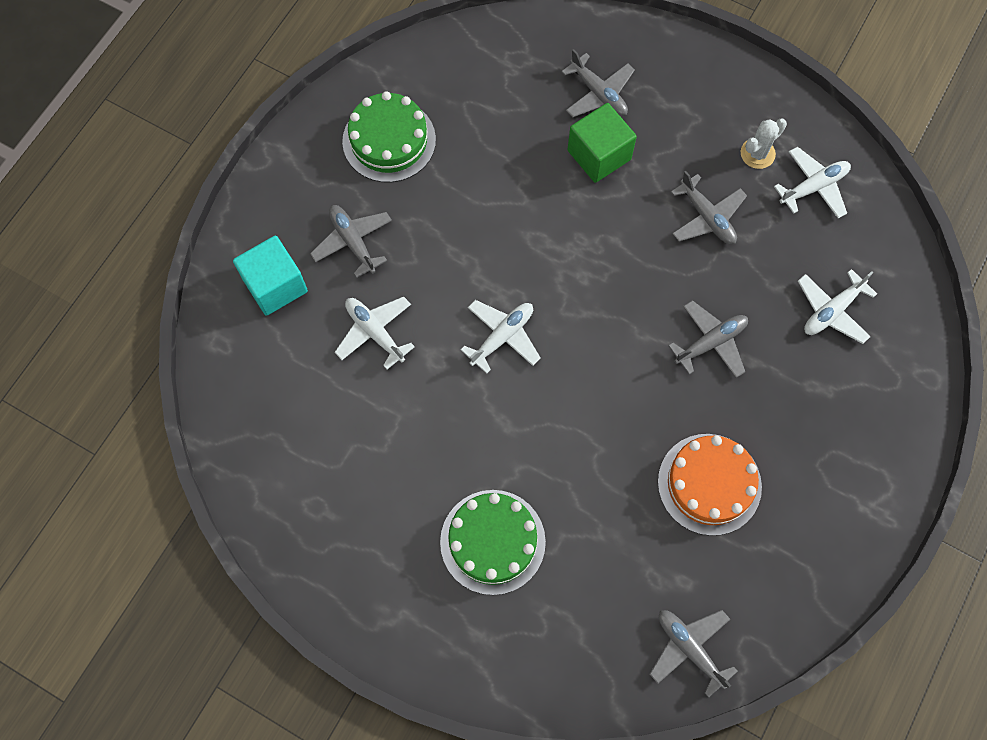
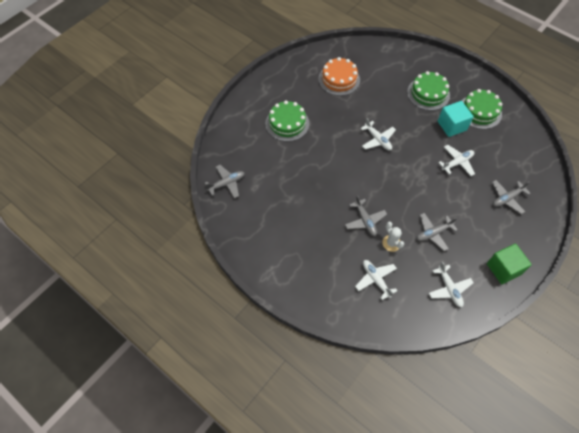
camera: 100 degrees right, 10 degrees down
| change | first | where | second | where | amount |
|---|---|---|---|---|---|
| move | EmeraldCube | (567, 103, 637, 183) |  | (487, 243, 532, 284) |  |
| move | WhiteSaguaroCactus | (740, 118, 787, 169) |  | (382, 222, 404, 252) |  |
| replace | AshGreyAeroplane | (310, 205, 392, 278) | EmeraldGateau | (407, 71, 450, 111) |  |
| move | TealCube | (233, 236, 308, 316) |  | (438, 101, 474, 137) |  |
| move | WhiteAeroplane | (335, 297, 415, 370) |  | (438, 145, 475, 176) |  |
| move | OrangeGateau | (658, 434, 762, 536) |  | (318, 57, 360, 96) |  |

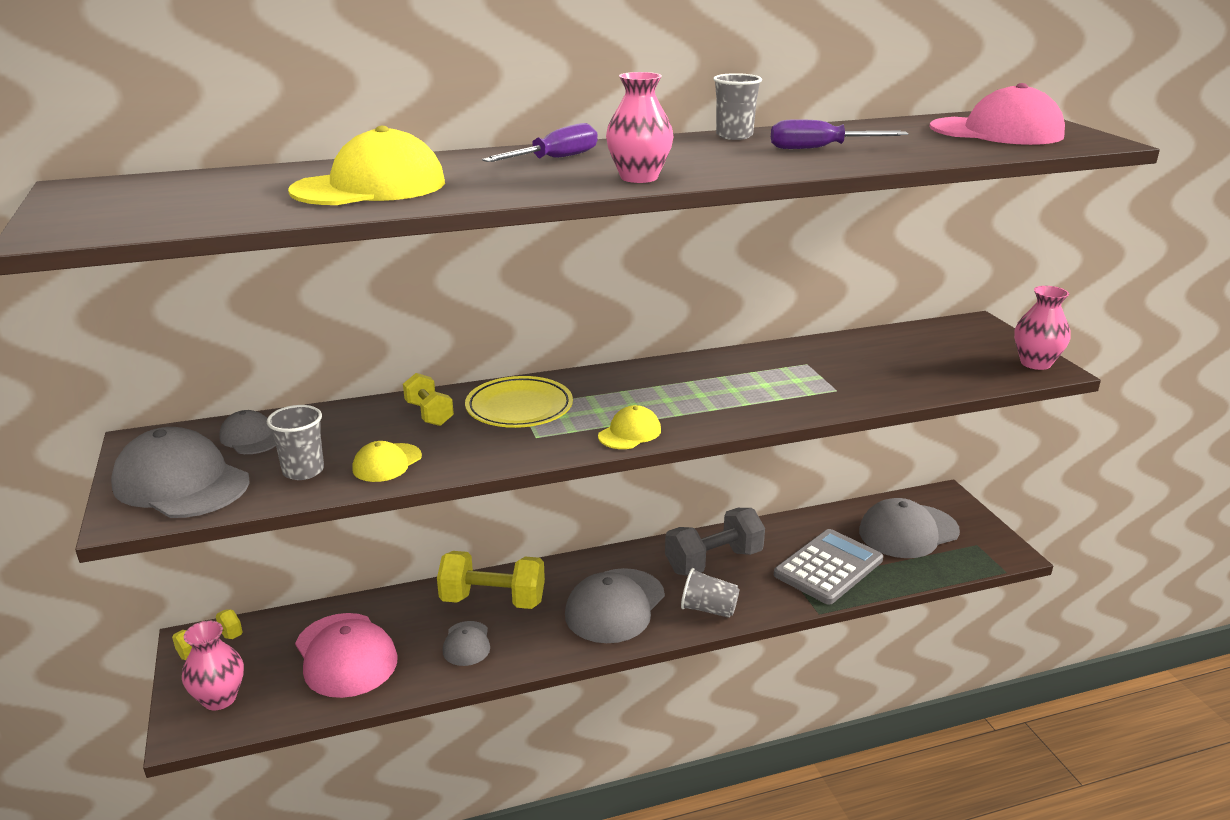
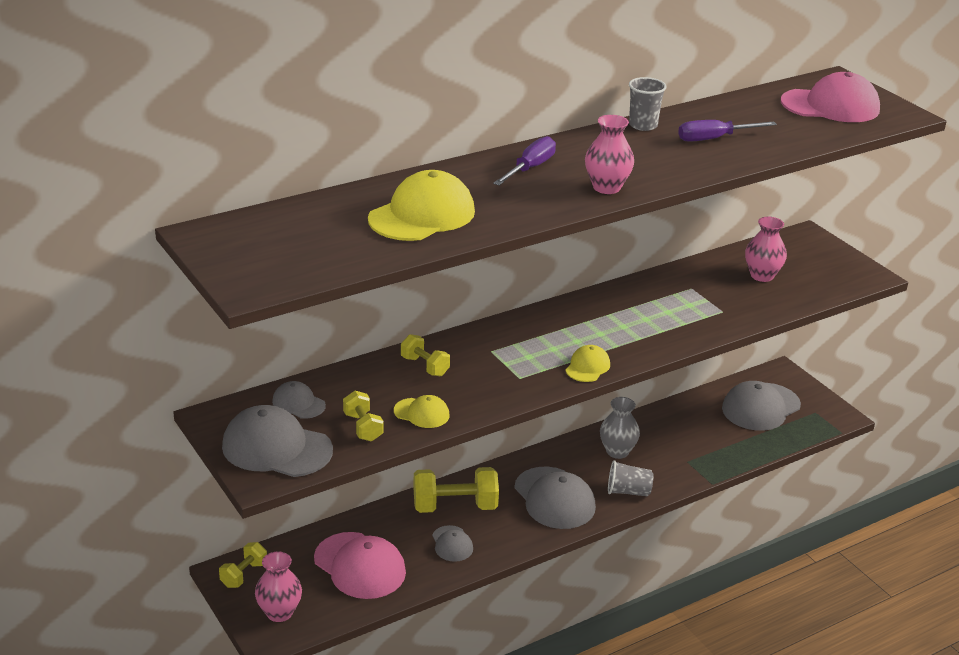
camera: 15 degrees left, 5 degrees up
| change | first | where | second | where | amount |
|---|---|---|---|---|---|
| move | RosePinkFlowerVase | (1014, 286, 1071, 370) |  | (745, 217, 787, 282) |  |
| delete | BrightYellowPlate | (465, 376, 573, 428) |  |  |  |
| replace | AshGreyBeaker | (267, 405, 324, 480) | BrightYellowFreeWeight | (343, 391, 383, 441) |  |
| rotate | BrightYellowBaseballCap | (352, 441, 422, 482) |  | (394, 395, 450, 428) | 90 degrees counterclockwise |
| replace | AshGreyFreeWeight | (665, 508, 765, 576) | AshGreyFlowerVase | (600, 397, 640, 459) |  |
| delete | AshGreyPocketCalculator | (774, 529, 883, 605) |  |  |  |
| rotate | AshGreyBaseballCap | (565, 568, 665, 643) |  | (514, 467, 596, 529) | 45 degrees counterclockwise |

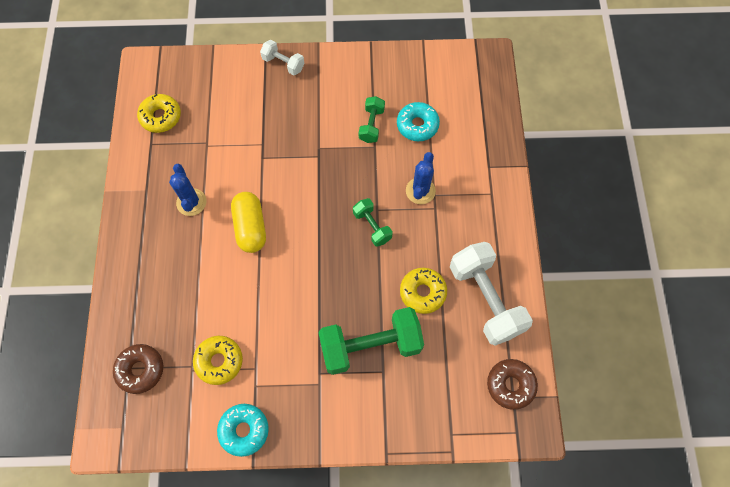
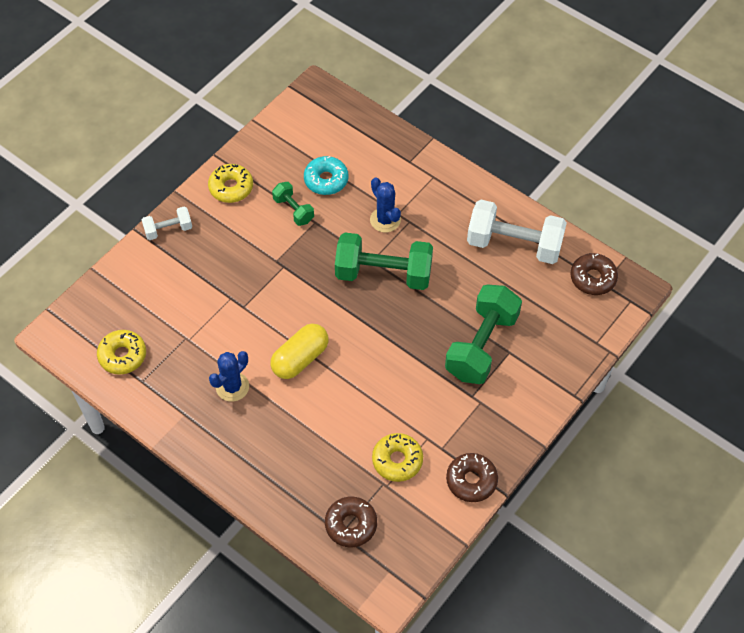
camera: 50 degrees left, 10 degrees down
| change | first | where | second | where | amount |
|---|---|---|---|---|---|
| rotate | RoyalBlueSaguaroCactus | (169, 164, 207, 216) |  | (209, 351, 249, 402) | 75 degrees counterclockwise |
| rotate | BrightYellowPillShape | (231, 192, 266, 253) |  | (270, 323, 329, 379) | 75 degrees counterclockwise |
| resize | EmeraldFreeWeight | (353, 198, 393, 247) |  | (335, 233, 433, 290) | x1.96 |
| move | BrightYellowDoughnut | (400, 268, 447, 314) |  | (208, 164, 253, 203) |  |
| recolor | TealDoughnut | (217, 404, 269, 457) | RussetDoughnut | (446, 453, 498, 502) |  |

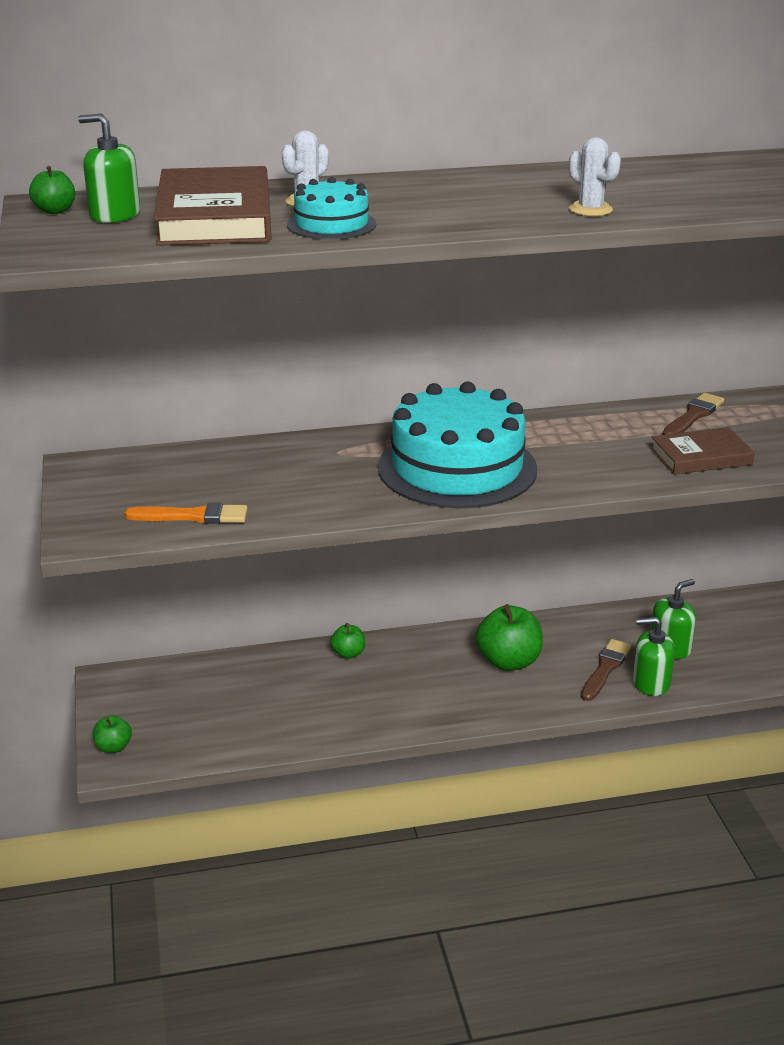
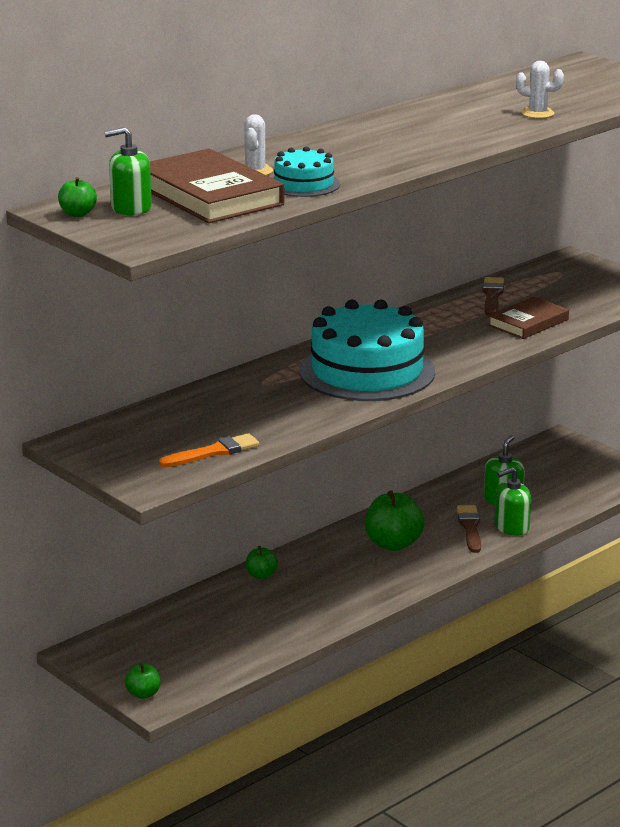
camera: 30 degrees left, 5 degrees down
| change | first | where | second | where | amount |
|---|---|---|---|---|---|
| move | WhiteSaguaroCactus | (569, 137, 621, 216) |  | (516, 61, 564, 118) |  |

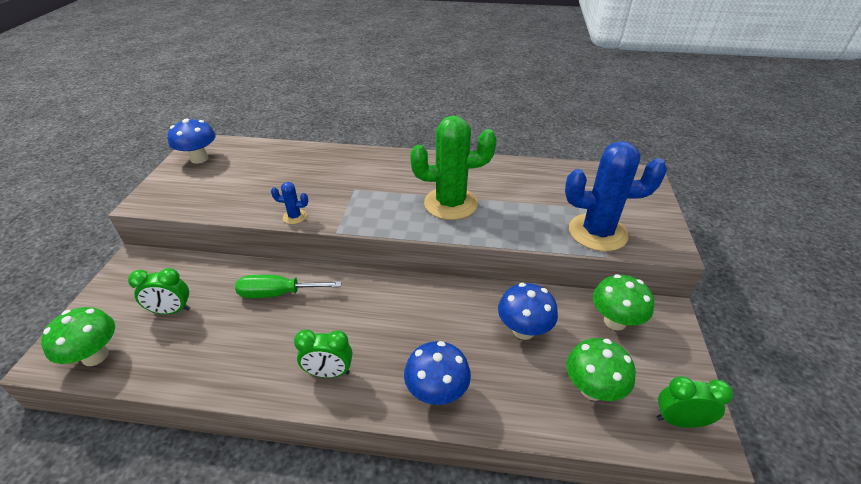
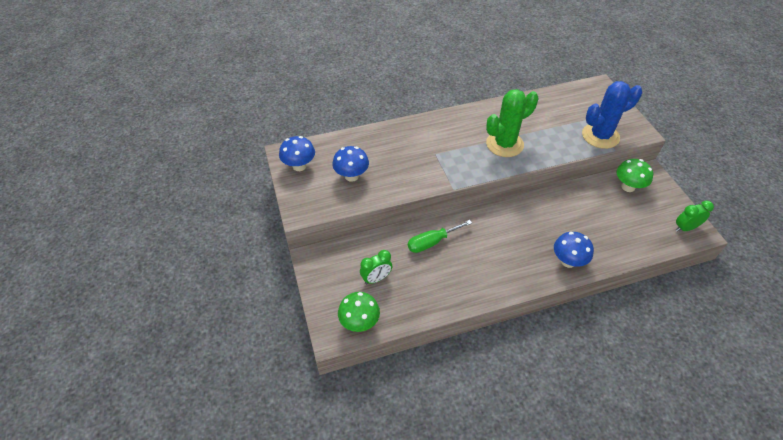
camera: 25 degrees left, 10 degrees up
| change | first | where | second | where | amount |
|---|---|---|---|---|---|
| delete | RoyalBlueSaguaroCactus | (271, 182, 308, 224) |  |  |  |
| move | RoyalBlueMushroom | (498, 283, 558, 340) |  | (332, 146, 369, 182) |  |
| delete | EmeraldAlarmClock | (294, 329, 352, 378) |  |  |  |
| delete | EmeraldMushroom | (566, 338, 636, 401) |  |  |  |

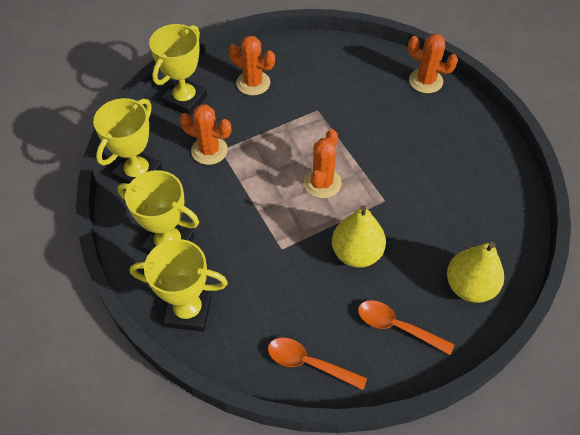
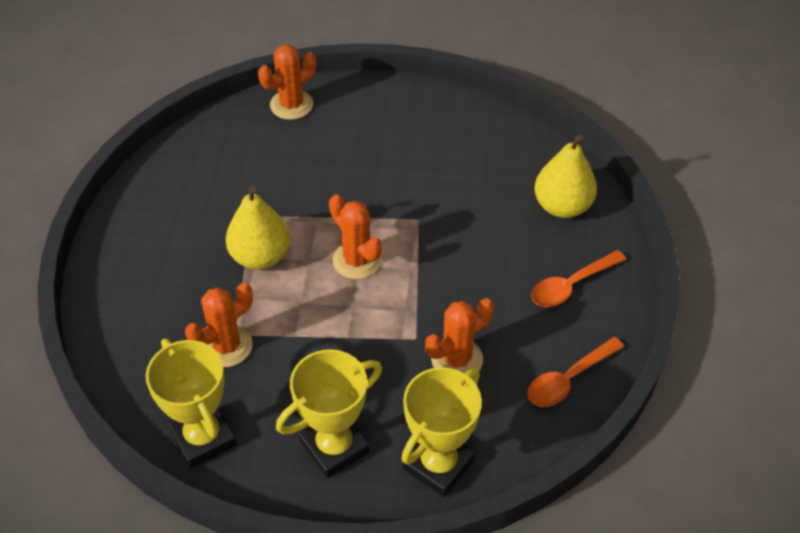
camera: 60 degrees left, 5 degrees down
| change | first | where | second | where | amount |
|---|---|---|---|---|---|
| delete | BrightYellowTrophy | (149, 24, 207, 116) |  |  |  |
| move | OrangeSaguaroCactus | (228, 36, 275, 95) |  | (425, 298, 494, 373) |  |
| move | BrightYellowToyPear | (332, 205, 386, 268) |  | (226, 186, 290, 270) |  |

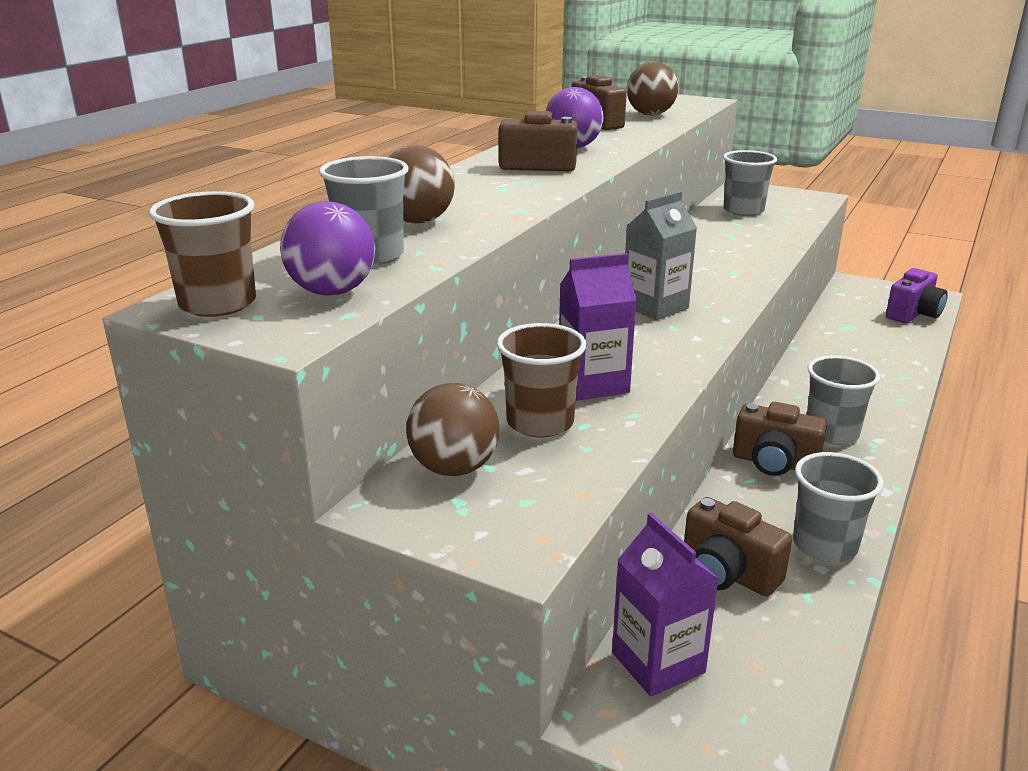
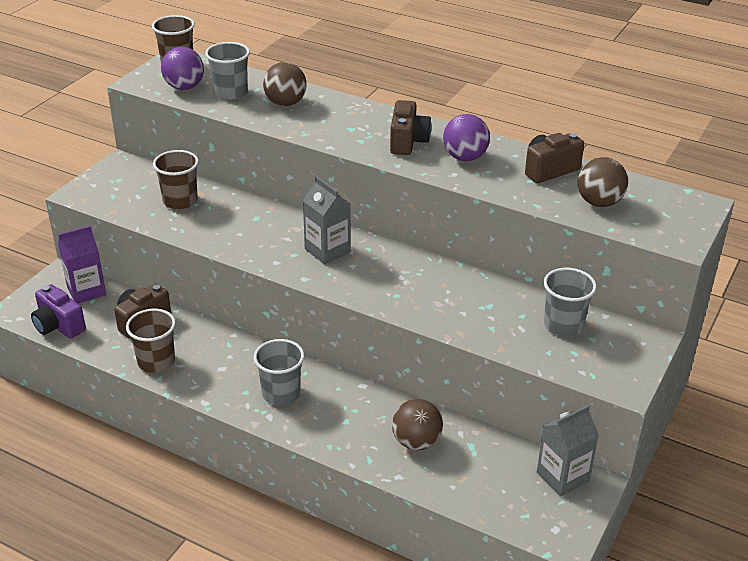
camera: 90 degrees right, 10 degrees up
| change | first | where | second | where | amount |
|---|---|---|---|---|---|
| delete | VioletMilkCarton | (559, 253, 637, 401) |  |  |  |
| move | VioletCompactCamera | (886, 268, 948, 323) |  | (31, 284, 86, 339) |  |
| move | RussetPlayBall | (406, 383, 500, 476) |  | (392, 399, 443, 450) |  |
| delete | RussetCompactCamera | (733, 402, 827, 476) |  |  |  |
| recolor | AshGreyBeaker | (793, 452, 884, 562) | RussetBeaker | (126, 309, 176, 373) |  |
| insert |  |  | AshGreyMilkCarton | (537, 405, 599, 496) |  |

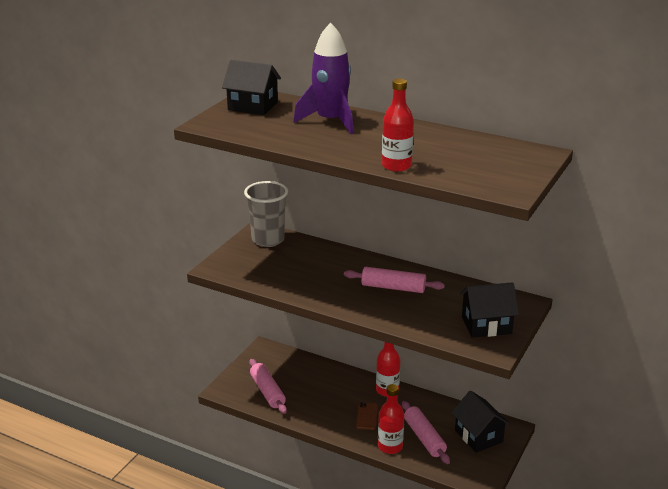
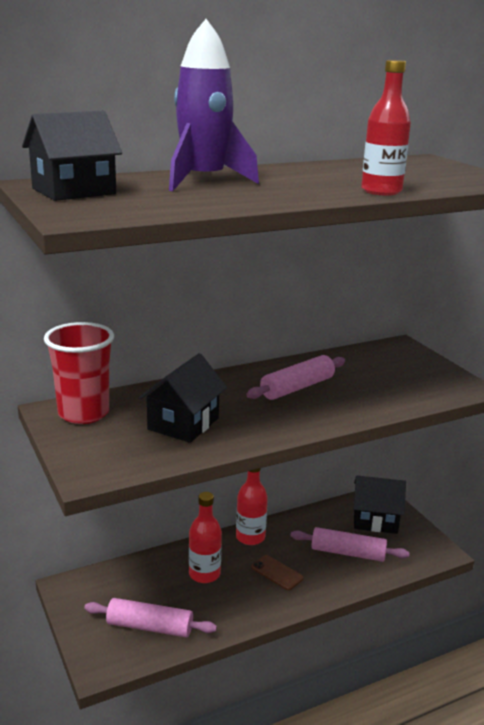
camera: 55 degrees left, 5 degrees down
| change | first | where | second | where | amount |
|---|---|---|---|---|---|
| recolor | AshGreyBeaker | (244, 181, 288, 247) | RedBeaker | (44, 322, 114, 424) |  |
| move | EbonyCottage | (460, 282, 519, 338) |  | (139, 353, 227, 443) |  |
| move | RedBottle | (378, 384, 404, 454) |  | (189, 492, 222, 583) |  |

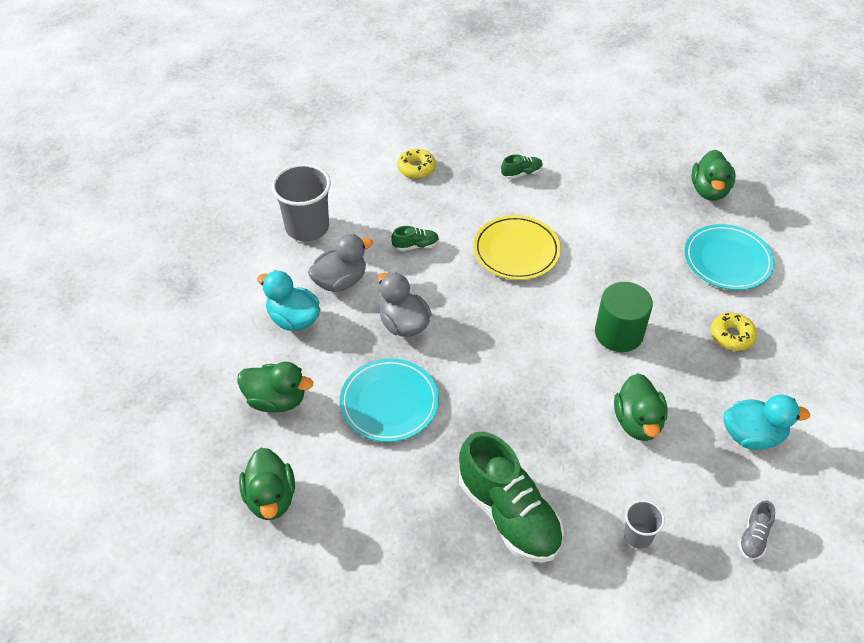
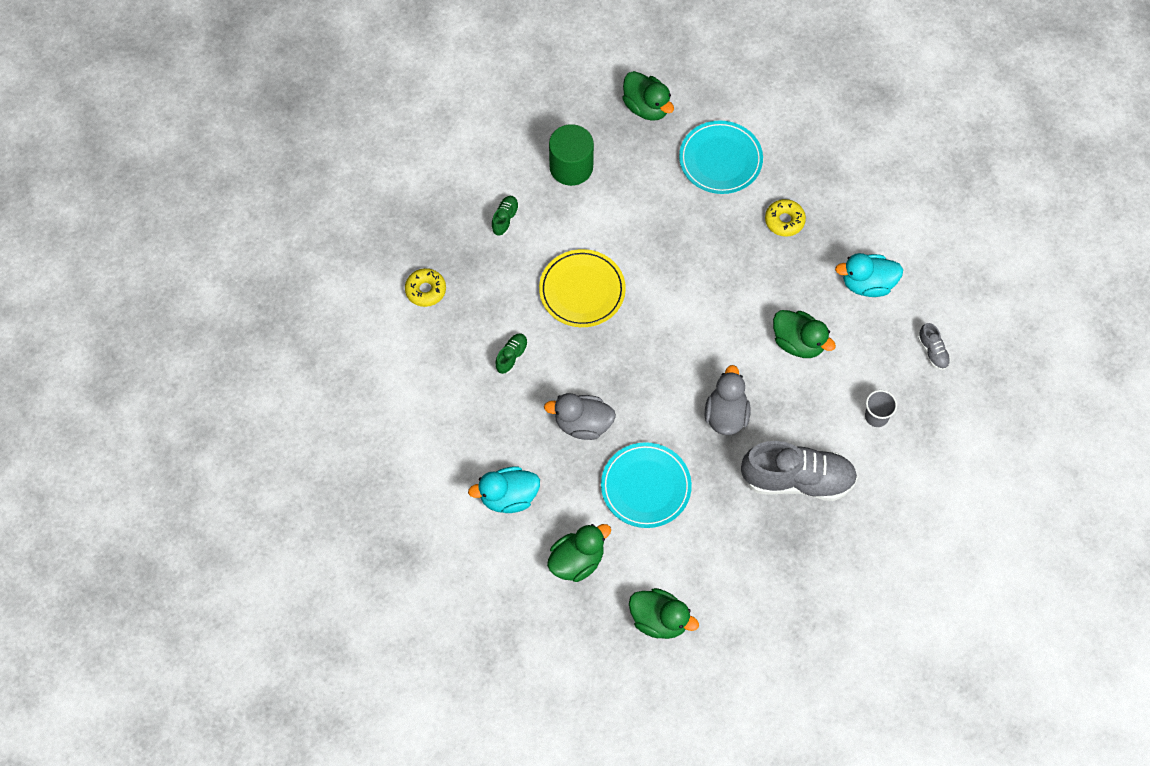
camera: 50 degrees left, 15 degrees up
| change | first | where | second | where | amount |
|---|---|---|---|---|---|
| delete | AshGreyBeaker | (271, 164, 331, 241) |  |  |  |
| move | AshGreyToyDuck | (308, 234, 373, 292) |  | (705, 365, 751, 435) |  |
| move | EmeraldSolidCylinder | (595, 282, 653, 352) |  | (549, 124, 594, 186) |  |
| rotate | TealToyDuck | (724, 395, 810, 450) |  | (835, 253, 903, 297) | 135 degrees counterclockwise |
| recolor | EmeraldLaceUpShoe | (459, 432, 564, 563) | AshGreyLaceUpShoe | (741, 441, 858, 501) |  |

